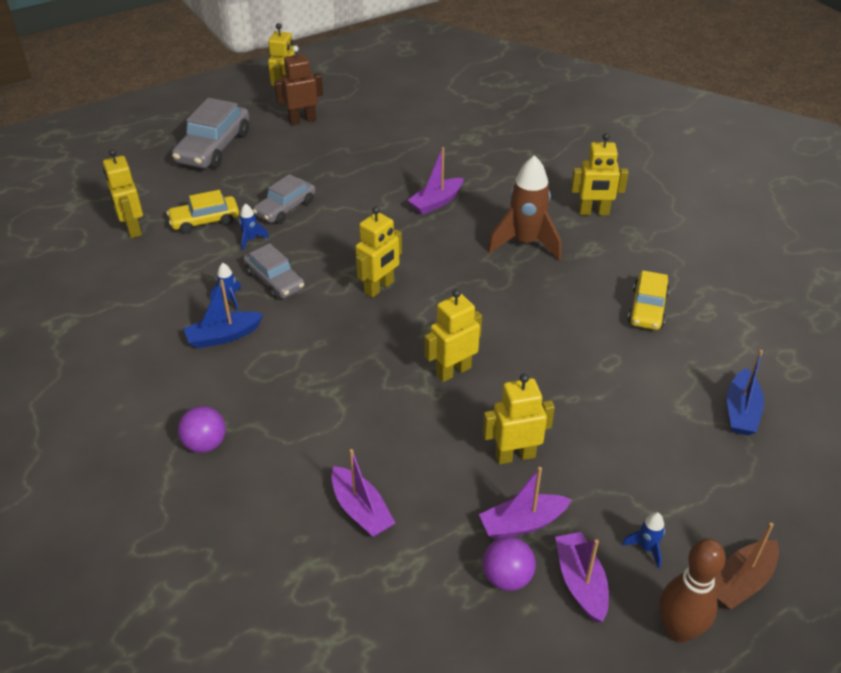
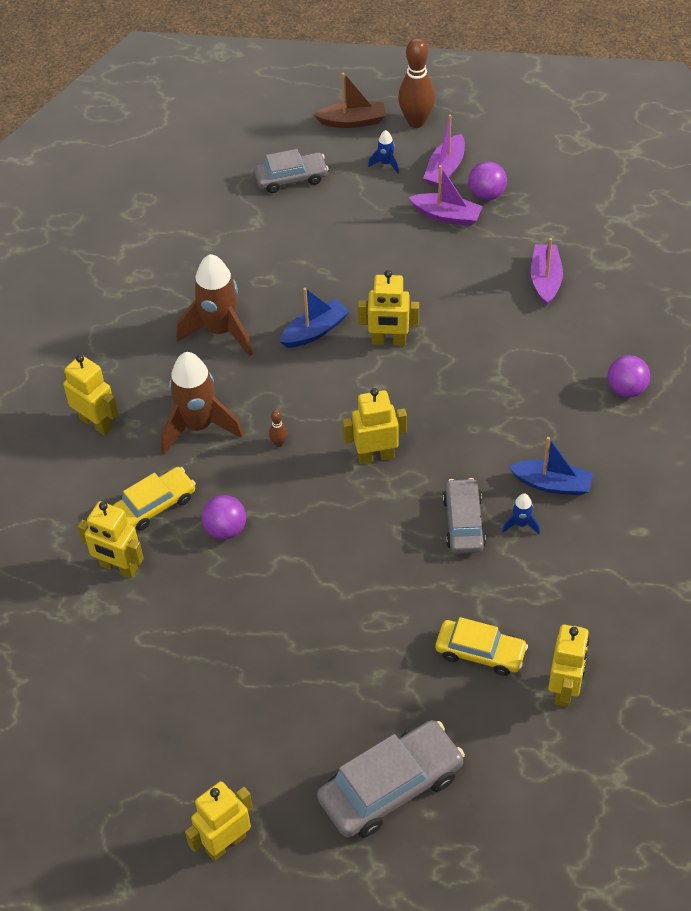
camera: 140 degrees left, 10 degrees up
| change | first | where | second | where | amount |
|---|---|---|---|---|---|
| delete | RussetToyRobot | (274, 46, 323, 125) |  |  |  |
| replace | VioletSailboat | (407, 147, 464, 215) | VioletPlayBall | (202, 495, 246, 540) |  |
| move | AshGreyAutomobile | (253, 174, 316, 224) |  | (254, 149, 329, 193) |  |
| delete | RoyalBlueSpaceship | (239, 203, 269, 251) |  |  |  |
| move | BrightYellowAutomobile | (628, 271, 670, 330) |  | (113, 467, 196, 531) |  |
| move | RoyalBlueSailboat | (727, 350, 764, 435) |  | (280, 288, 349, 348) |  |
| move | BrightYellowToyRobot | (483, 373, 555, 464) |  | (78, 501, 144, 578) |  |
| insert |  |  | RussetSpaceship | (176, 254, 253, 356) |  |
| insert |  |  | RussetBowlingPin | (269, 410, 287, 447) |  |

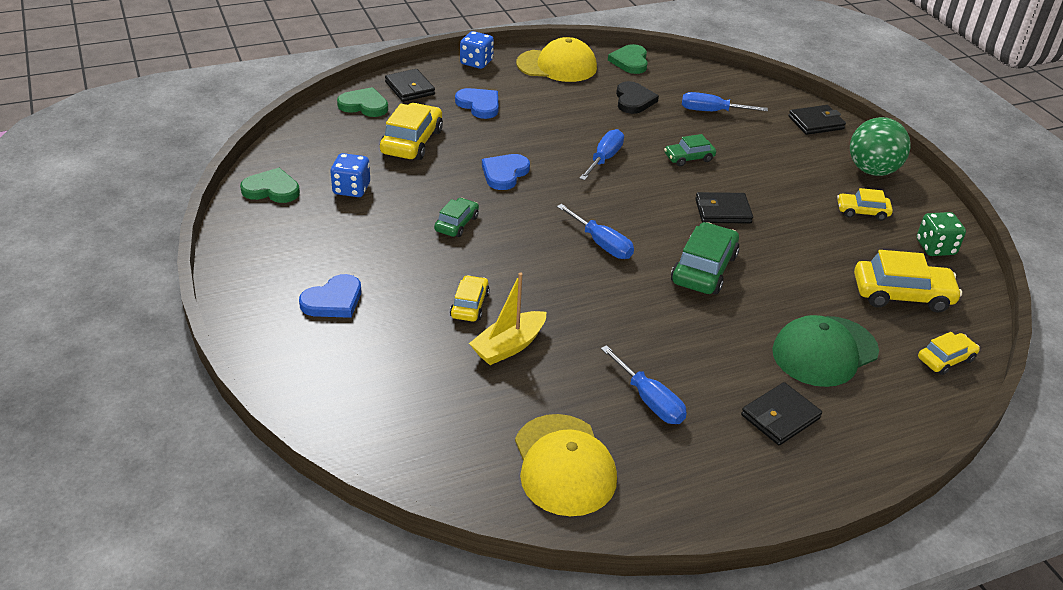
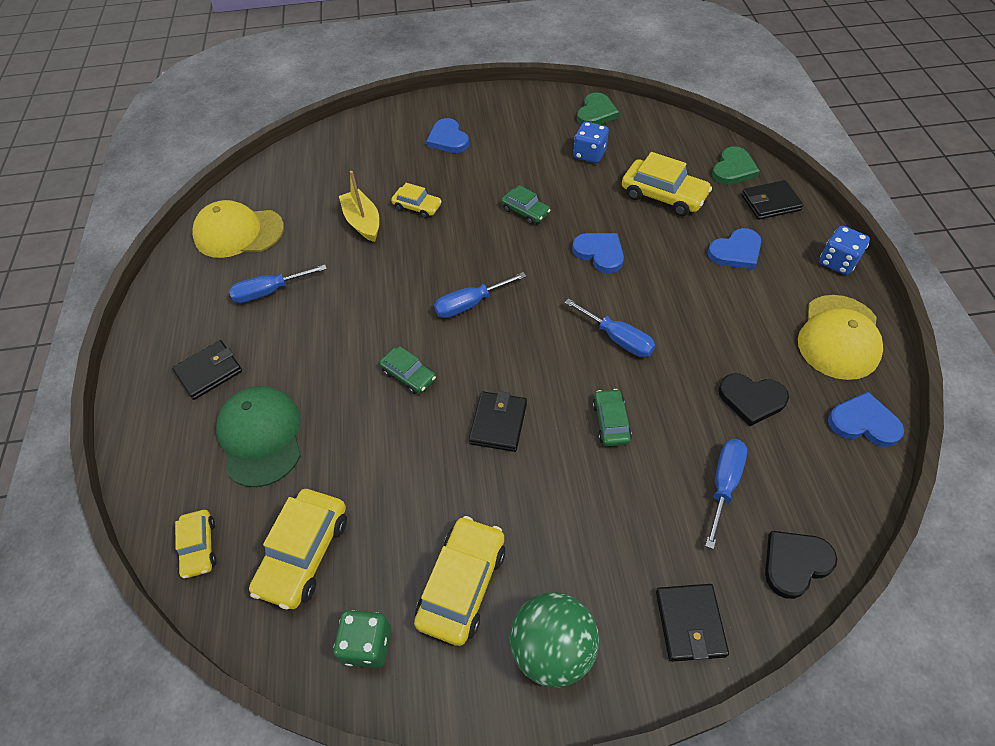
camera: 110 degrees right, 15 degrees up
| change | first | where | second | where | amount |
|---|---|---|---|---|---|
| recolor | EmeraldHeartShape | (608, 44, 648, 74) | RoyalBlueHeartShape | (828, 392, 904, 447) |  |
| resize | BrightYellowAutomobile | (837, 188, 893, 221) |  | (414, 516, 505, 646) | x1.71 |
| resize | EmeraldAutomobile | (671, 222, 740, 294) |  | (379, 346, 436, 394) | x0.59 |
| rotate | EbonyBillfold | (741, 382, 822, 445) |  | (172, 340, 242, 400) | 75 degrees clockwise |
| insert |  |  | EbonyHeartShape | (765, 531, 837, 599) |  |

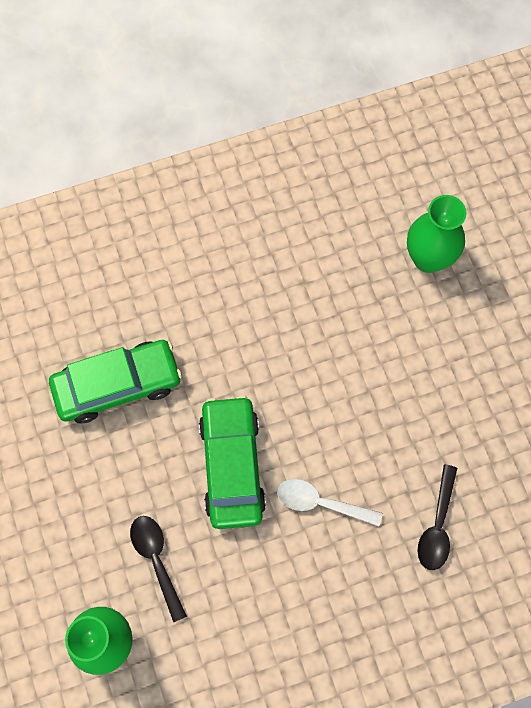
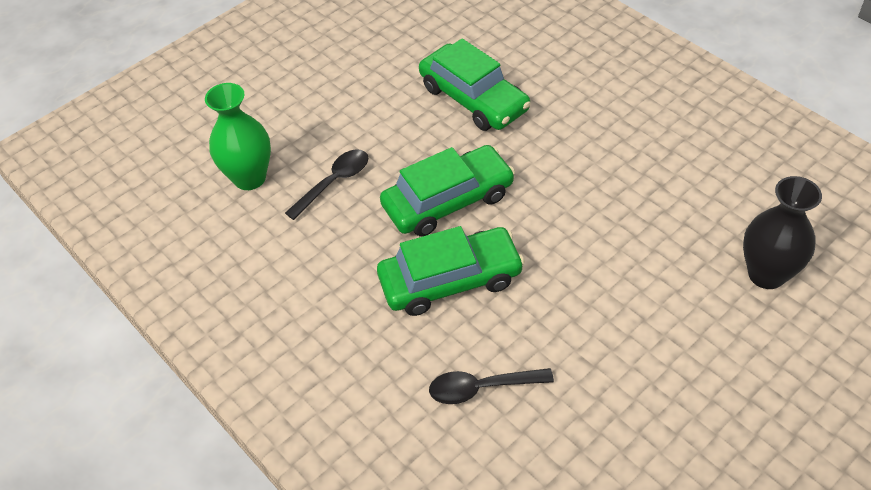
camera: 70 degrees right, 20 degrees down
| change | first | where | second | where | amount |
|---|---|---|---|---|---|
| recolor | EmeraldFlowerVase | (407, 195, 467, 273) | EbonyFlowerVase | (743, 176, 822, 289) |  |
| replace | WhiteTablespoon | (277, 479, 383, 526) | EmeraldAutomobile | (377, 226, 524, 316) |  |

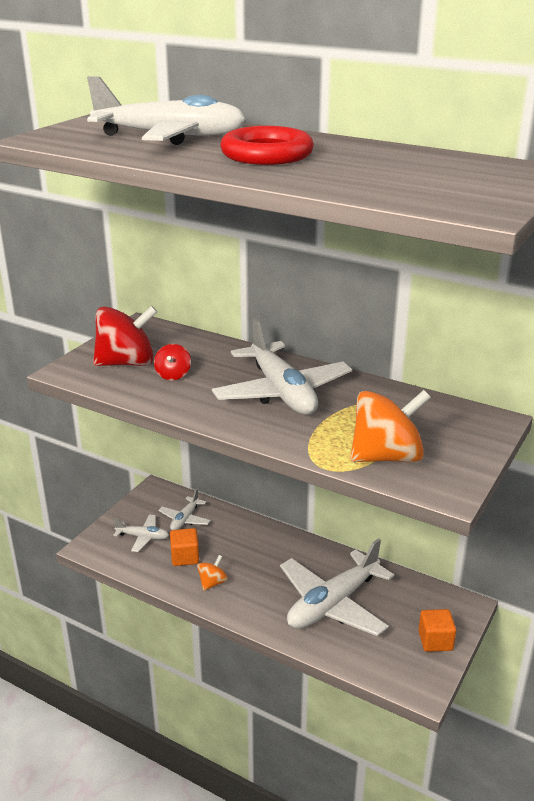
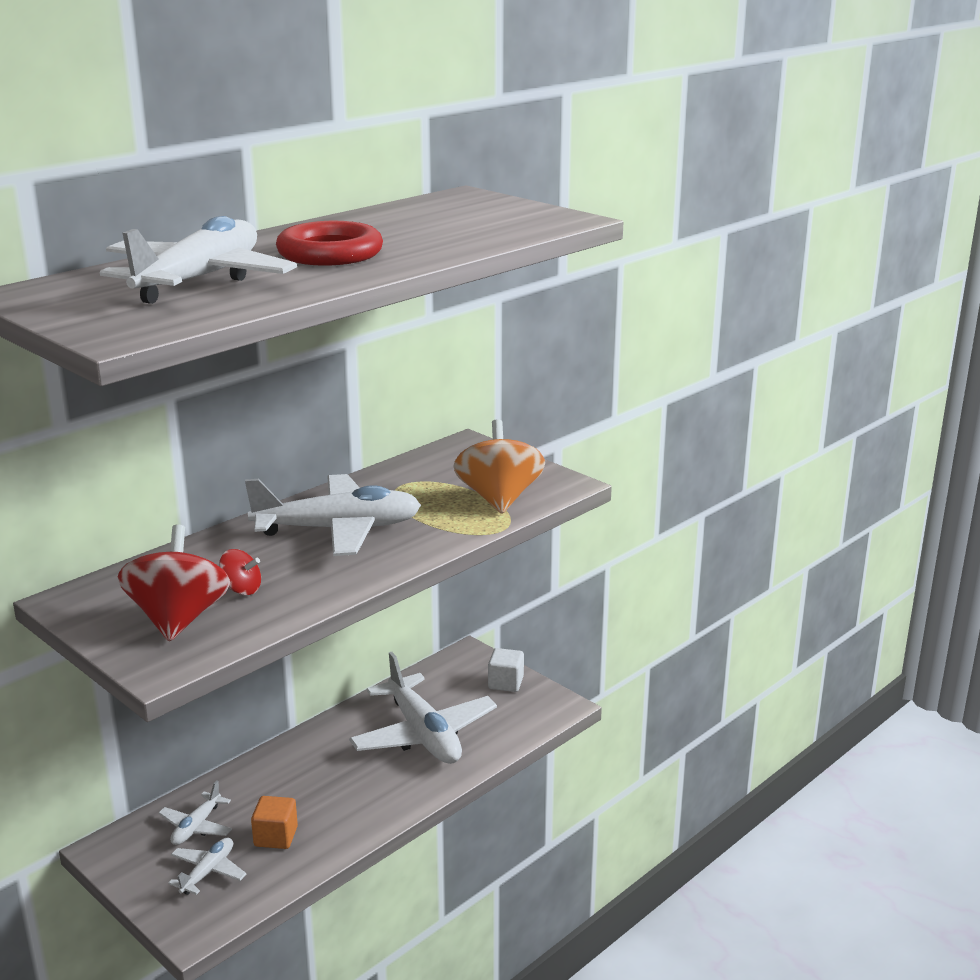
camera: 75 degrees left, 5 degrees down
| change | first | where | second | where | amount |
|---|---|---|---|---|---|
| rotate | WhiteAeroplane | (158, 489, 211, 530) |  | (158, 780, 232, 845) | 75 degrees clockwise |
| delete | OrangeToyTop | (197, 555, 228, 591) |  |  |  |
| recolor | OrangeCube | (418, 609, 456, 652) | WhiteCube | (488, 648, 524, 692) |  |

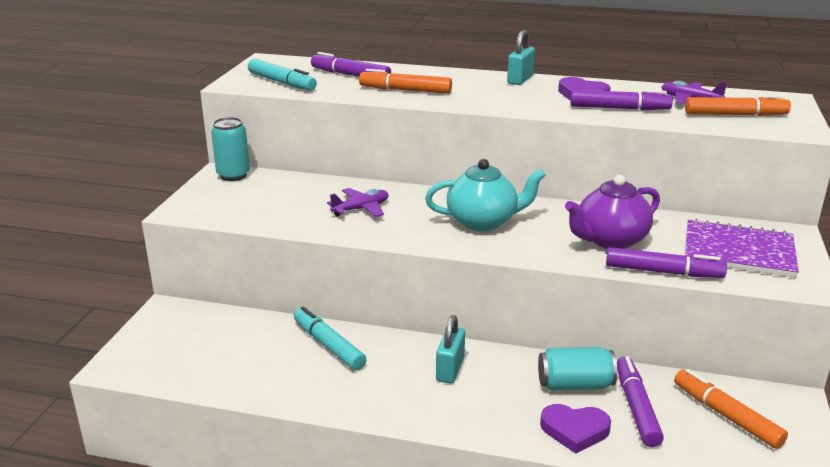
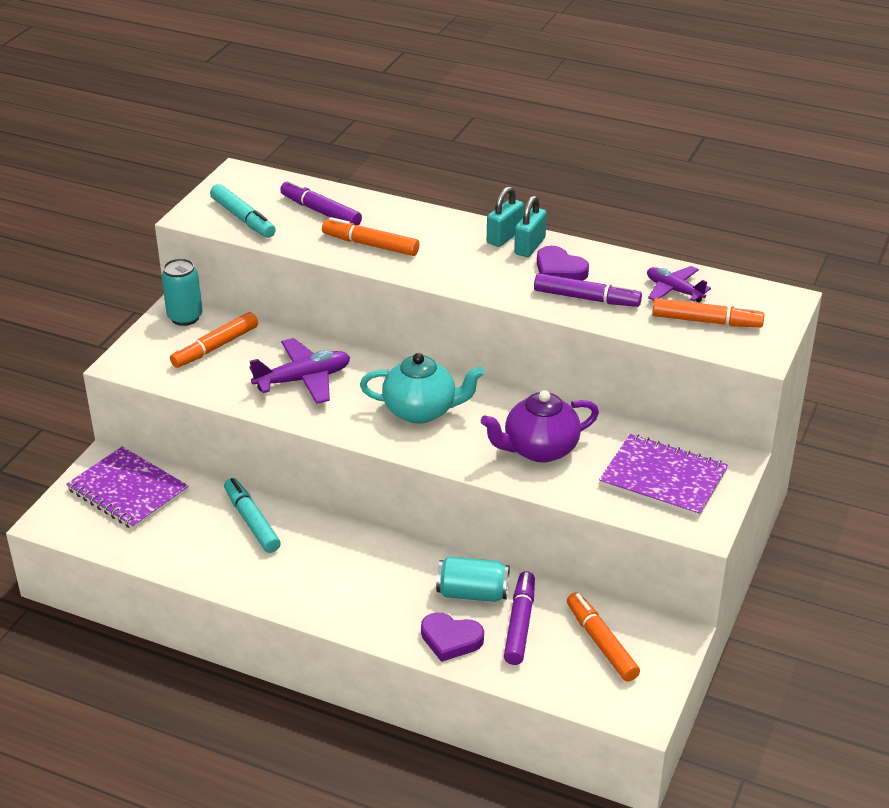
camera: 10 degrees right, 10 degrees up
| change | first | where | second | where | amount |
|---|---|---|---|---|---|
| resize | VioletAeroplane | (327, 188, 389, 217) |  | (249, 338, 350, 404) | x1.51 |
| delete | VioletFeltPen | (606, 247, 727, 278) |  |  |  |
| move | TealSmallLock | (436, 315, 465, 384) |  | (514, 196, 547, 257) |  |
| insert |  |  | OrangeFeltPen | (170, 312, 258, 368) |  |
| insert |  |  | VioletNotebook | (66, 447, 189, 530) |  |

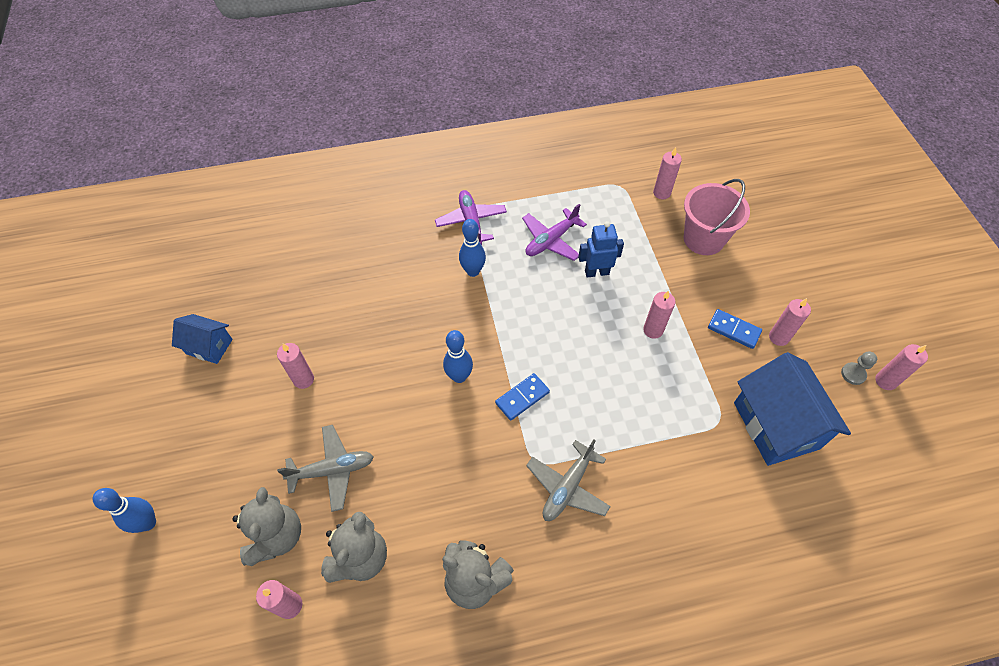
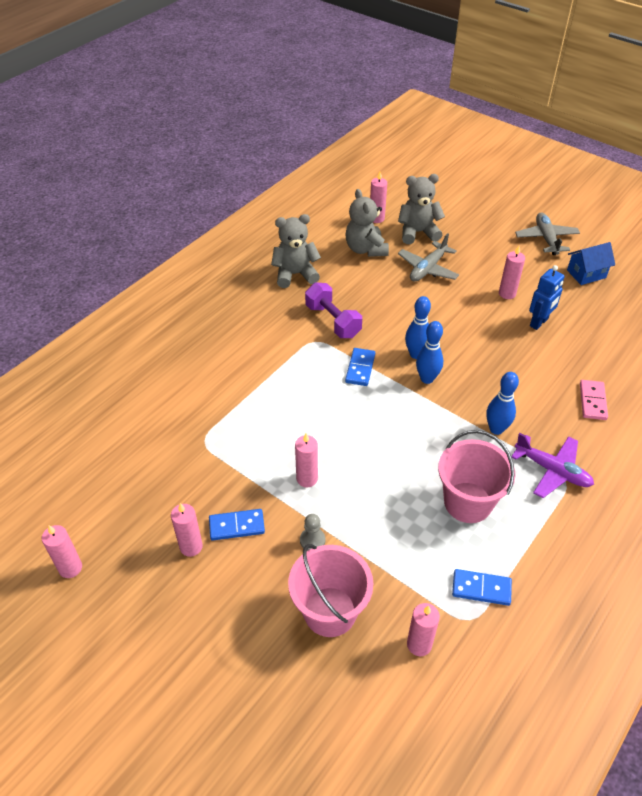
camera: 140 degrees right, 10 degrees down
| change | first | where | second | where | amount |
|---|---|---|---|---|---|
| replace | VioletAeroplane | (522, 204, 587, 261) | RosePinkPail | (438, 430, 515, 523) |  |
| move | RoyalBlueToyRobot | (578, 221, 624, 278) |  | (529, 265, 565, 330) |  |
| move | AshGreyPawn | (841, 351, 877, 385) |  | (300, 514, 325, 551) |  |
| delete | RoyalBlueCottage | (734, 352, 851, 466) |  |  |  |
| move | AshGreyAeroplane | (526, 439, 611, 521) |  | (515, 213, 580, 255) |  |
| rotate | AshGreyTeddyBear | (233, 487, 301, 566) |  | (398, 174, 445, 244) | 120 degrees clockwise |
| move | RoyalBlueBowlingPin | (93, 488, 156, 533) |  | (416, 321, 443, 384) |  |
| insert |  |  | VioletFreeWeight | (305, 282, 362, 338) |  |
| insert |  |  | RosePinkDomino | (580, 380, 608, 420) |  |
| insert |  |  | RoyalBlueDomino | (452, 569, 512, 606) |  |

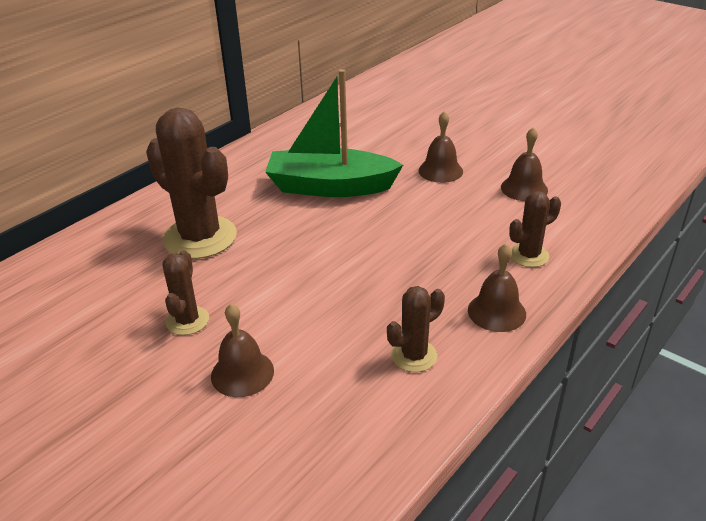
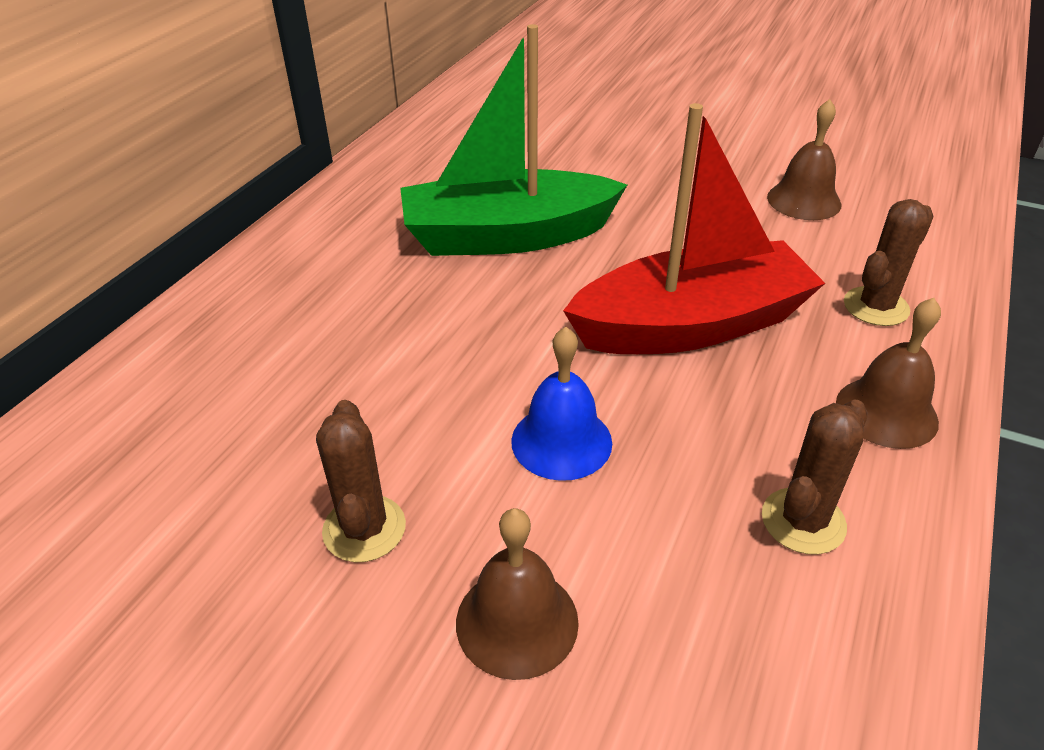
camera: 15 degrees left, 5 degrees up
| change | first | where | second | where | amount |
|---|---|---|---|---|---|
| delete | RussetSaguaroCactus | (146, 108, 237, 259) |  |  |  |
| delete | RussetHandBell | (419, 111, 463, 183) |  |  |  |
| insert |  |  | RedSailboat | (563, 103, 825, 354) |  |
| insert |  |  | RoyalBlueHandBell | (511, 327, 612, 481) |  |

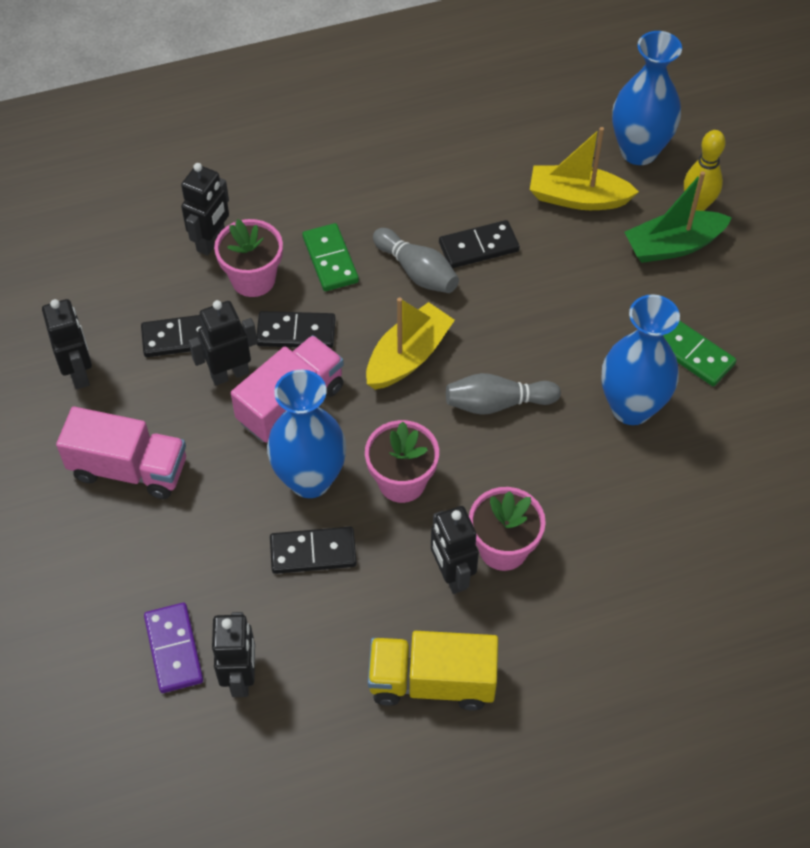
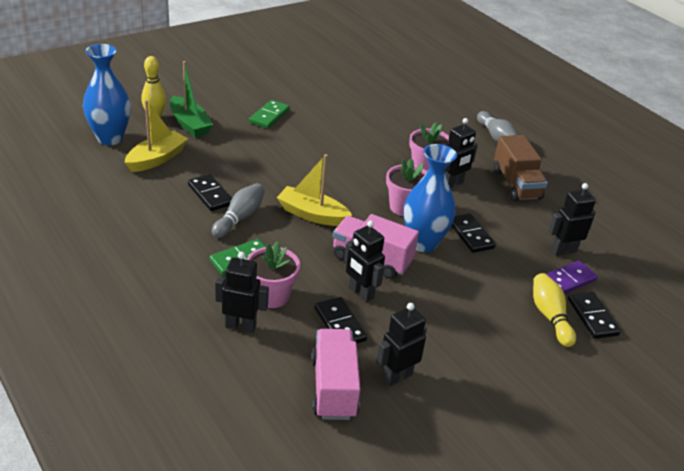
camera: 110 degrees left, 20 degrees down
| change | first | where | second | where | amount |
|---|---|---|---|---|---|
| rotate | BrightYellowSailboat | (530, 127, 639, 210) |  | (125, 100, 188, 172) | 135 degrees counterclockwise |
| delete | RoyalBlueFlowerVase | (601, 294, 680, 425) |  |  |  |
| move | EbonyDomino | (256, 311, 336, 348) |  | (568, 292, 621, 339) |  |
| move | AshGreyBowlingPin | (446, 373, 561, 415) |  | (477, 111, 518, 142) |  |
| move | RosePinkLorry | (56, 406, 186, 499) |  | (311, 329, 361, 420) |  |
| recolor | BrightYellowLorry | (368, 631, 498, 711) | RussetLorry | (493, 135, 548, 201) |  |
| insert |  |  | BrightYellowBowlingPin | (533, 273, 576, 347) |  |

